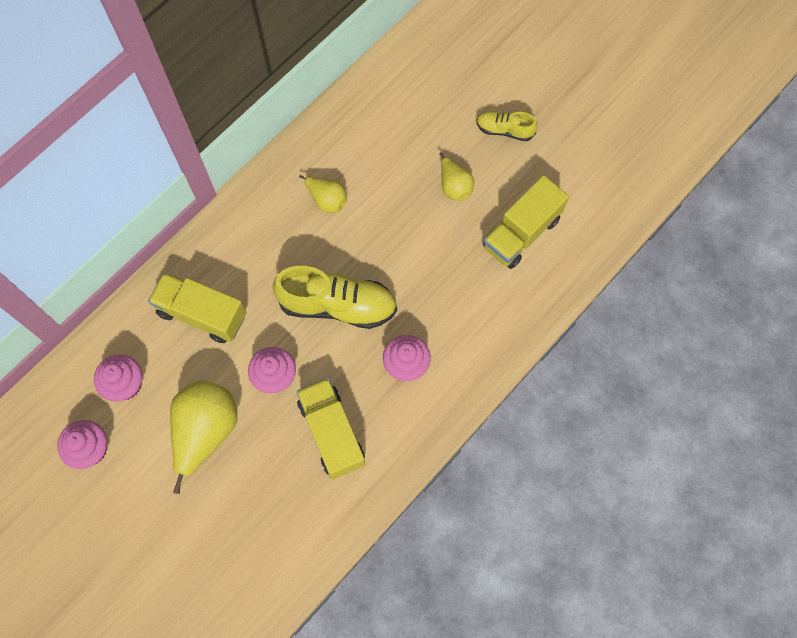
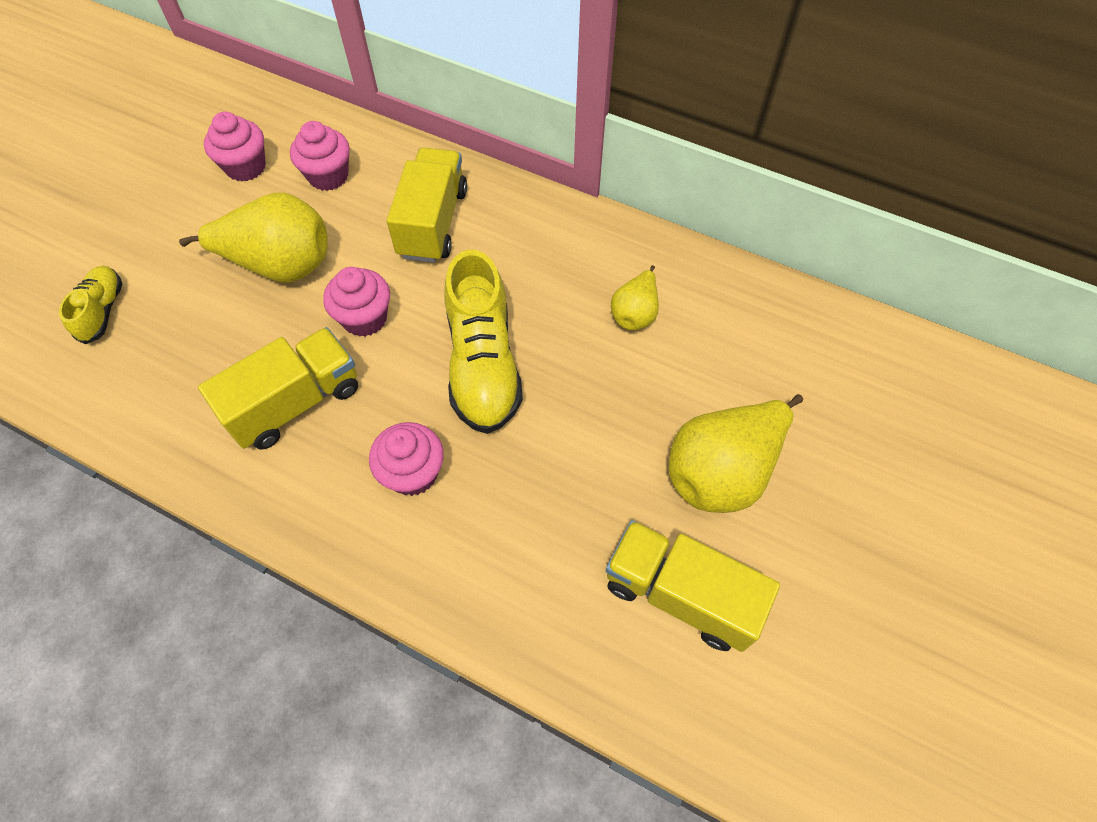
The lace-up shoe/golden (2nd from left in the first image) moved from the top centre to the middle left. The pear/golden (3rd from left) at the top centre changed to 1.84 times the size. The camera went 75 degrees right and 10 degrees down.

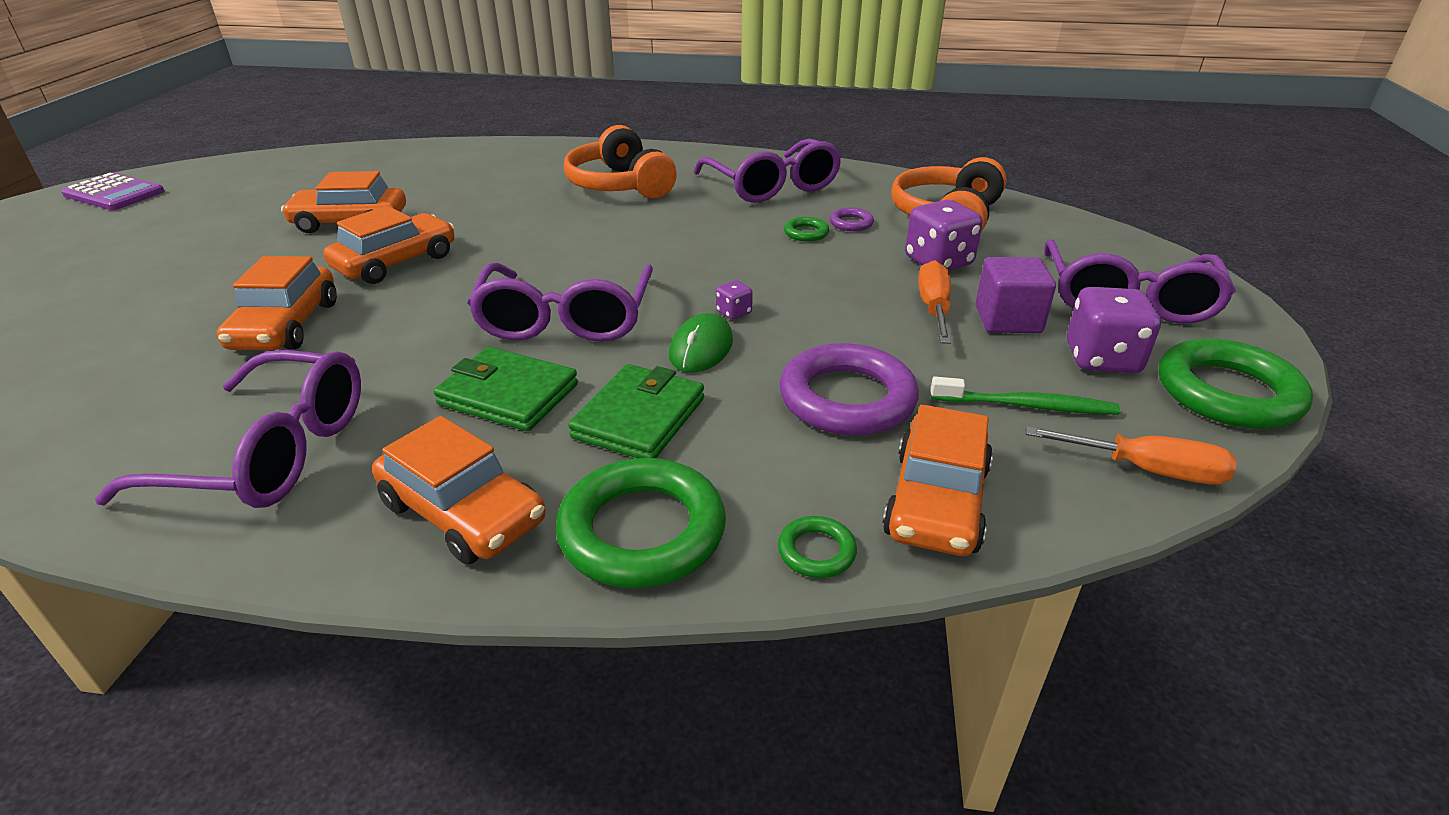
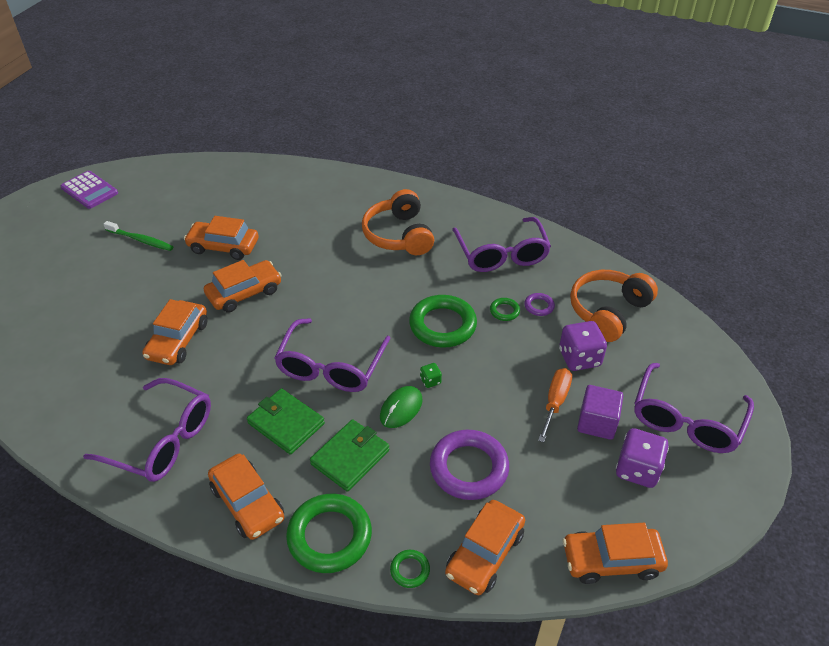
The toothbrush/leaf-green moved from the middle right to the middle left. The torus/leaf-green (4th from left in the first image) moved from the middle right to the centre. The flat screwdriver/bright orange (2nd from left) at the middle right was replaced by the toy car/bright orange (6th from left) at the bottom right. The game die/royal purple (1st from left) at the centre became the game die/leaf-green at the centre. The camera went 15 degrees right and 10 degrees up.

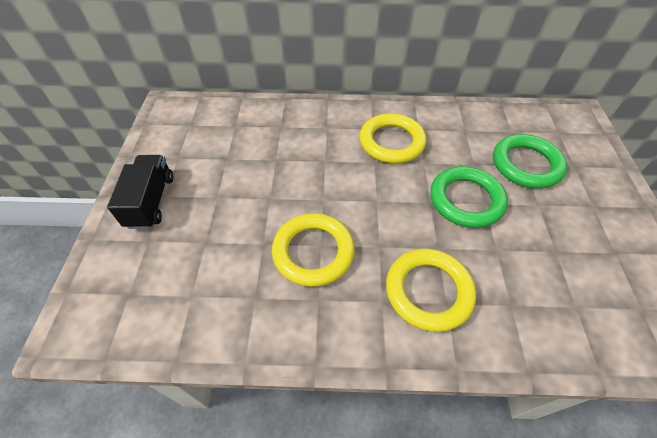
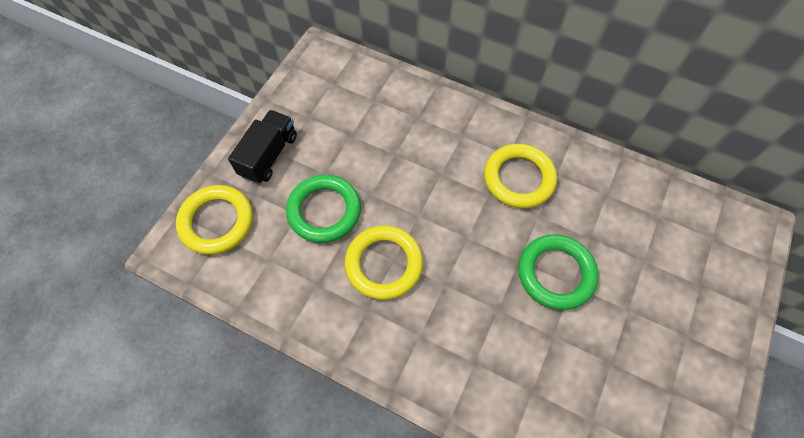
The torus/golden (3rd from left in the first image) moved from the centre to the middle left. The torus/leaf-green (2nd from left in the first image) moved from the middle right to the centre. The camera went 25 degrees right and 10 degrees up.

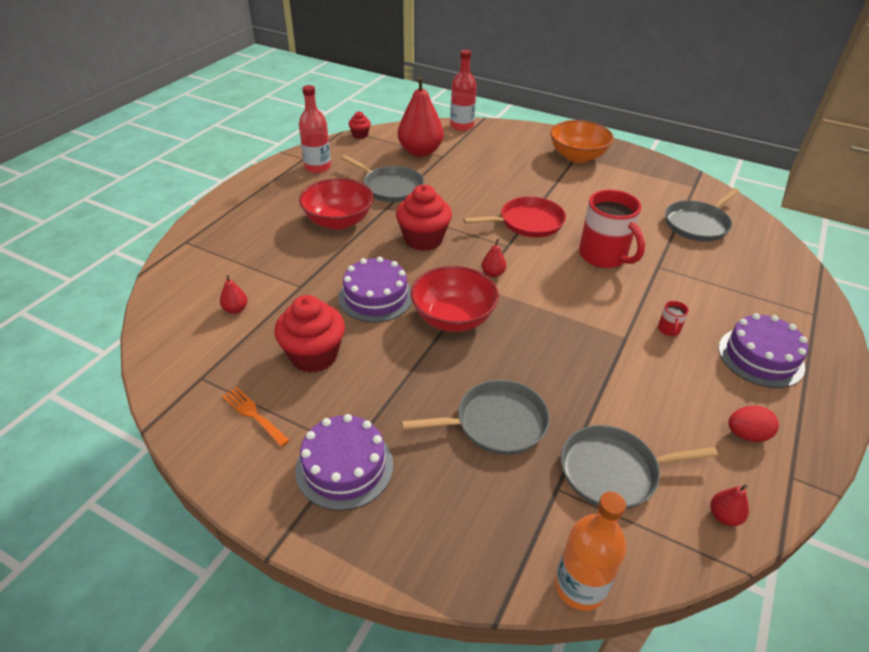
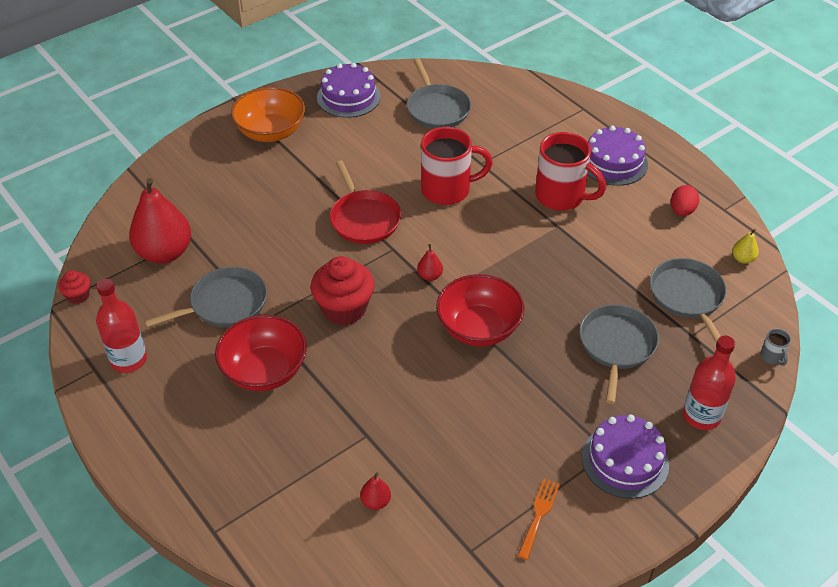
The cupcake/crimson (1st from left) at the centre disappeared. The layer cake/royal purple (2nd from left in the first image) moved from the centre to the top centre. The bottle/crimson (2nd from left) moved from the top centre to the middle right. The bottle/bright orange at the bottom right was replaced by the coffee mug/ash-grey at the middle right. The pear/crimson (4th from left) at the bottom right became the pear/golden at the middle right. The table fork/bright orange at the middle left turned 135 degrees clockwise. The frying pan/crimson at the top centre turned 150 degrees clockwise. The frying pan/ash-grey (3rd from left in the first image) at the bottom right turned 150 degrees clockwise. The coffee mug/crimson (2nd from left) at the middle right changed to 2.43 times the size. The camera went 65 degrees left and 5 degrees up.

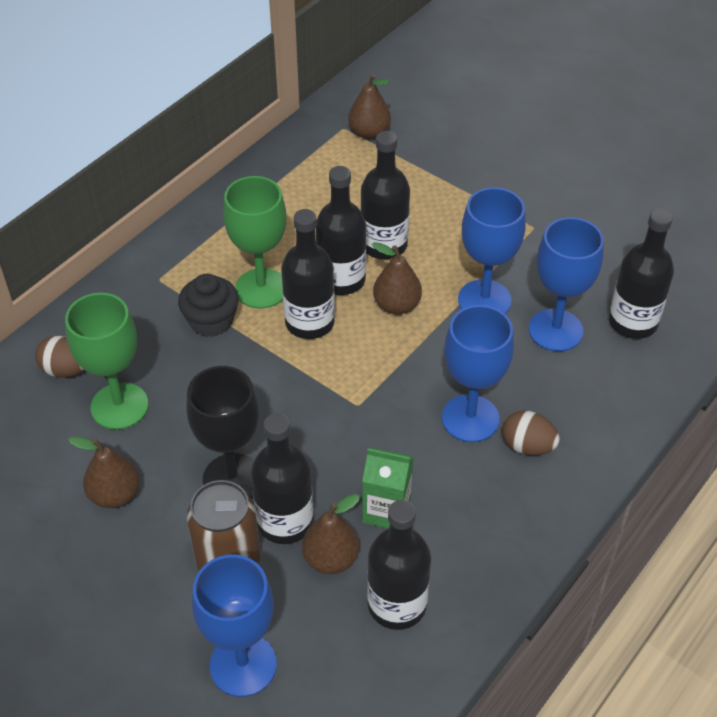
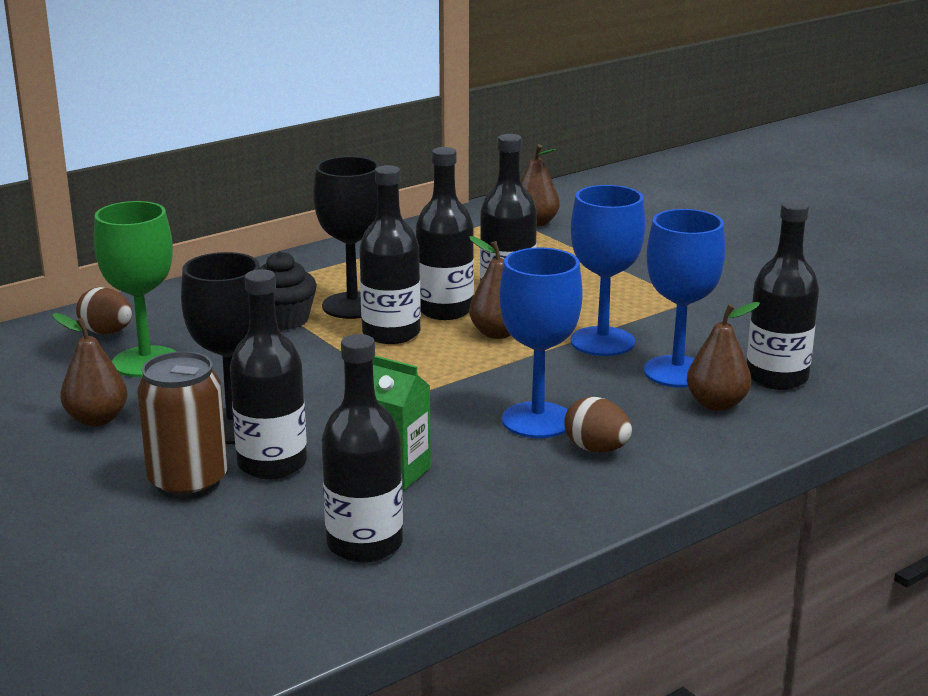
The chalice/royal blue (1st from left) at the bottom left disappeared. The pear/brown (2nd from left in the first image) moved from the bottom centre to the middle right. The chalice/leaf-green (2nd from left) at the centre became the chalice/ebony (2nd from left) at the centre. The camera went 15 degrees right and 25 degrees down.

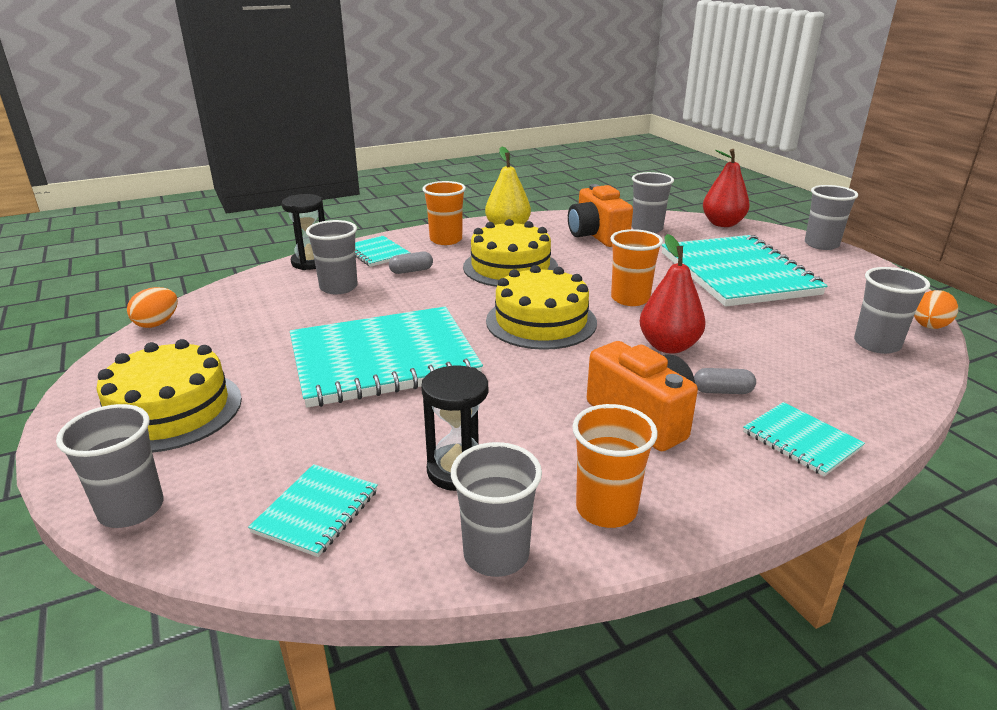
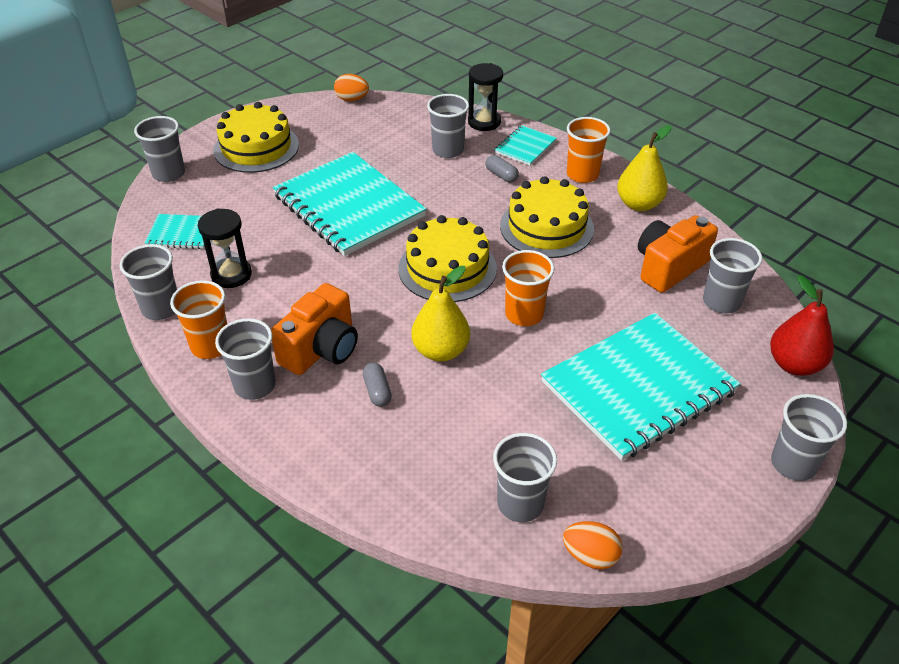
The exercise book/aqua (5th from left) at the middle right disappeared. The beaker/ash-grey (3rd from left) at the middle left appeared. The pear/crimson (1st from left) at the middle right became the pear/golden (1st from left) at the centre. The camera went 70 degrees right and 15 degrees up.

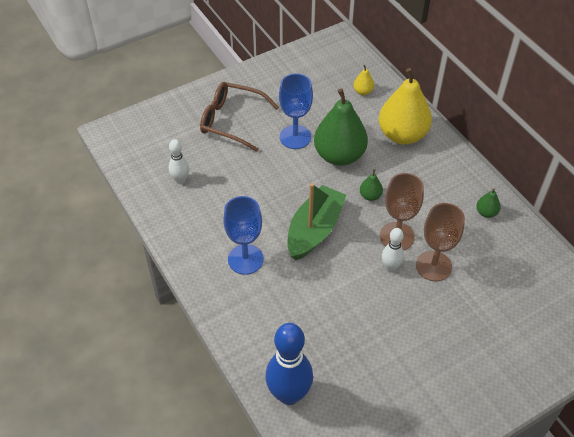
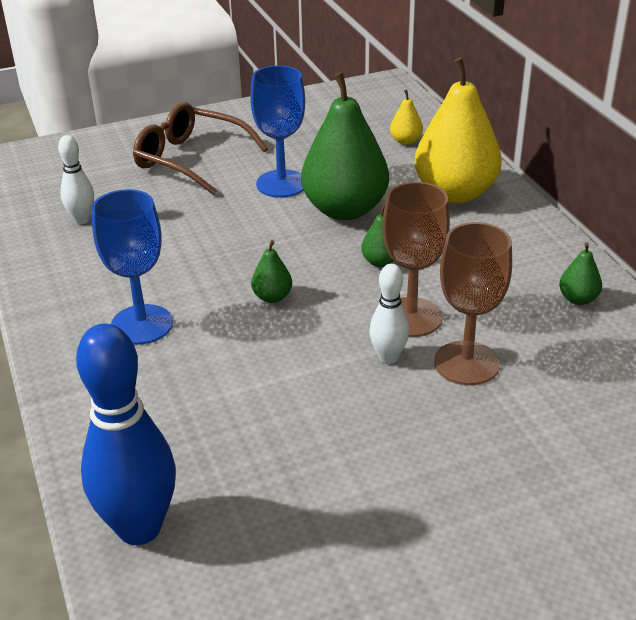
The sailboat/leaf-green at the centre was replaced by the pear/leaf-green (1st from left) at the centre. The camera went 10 degrees right and 15 degrees down.

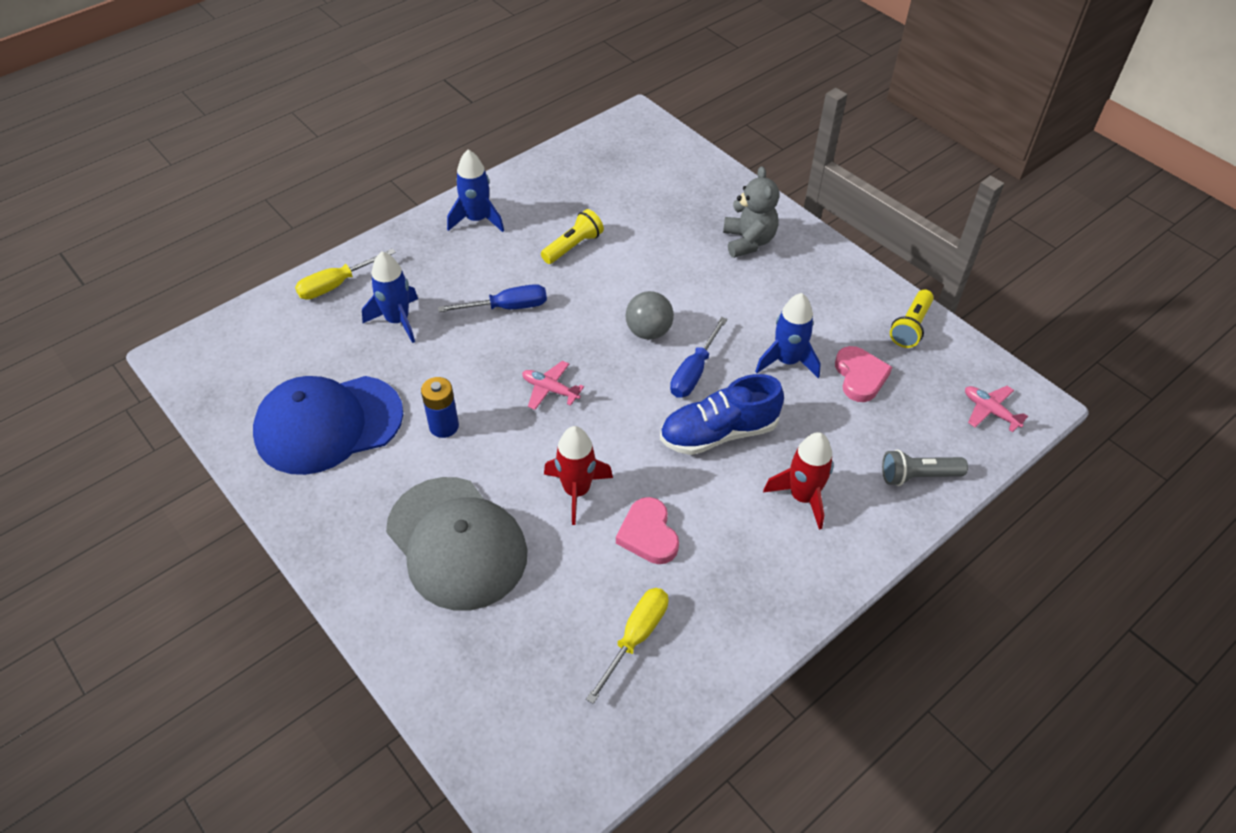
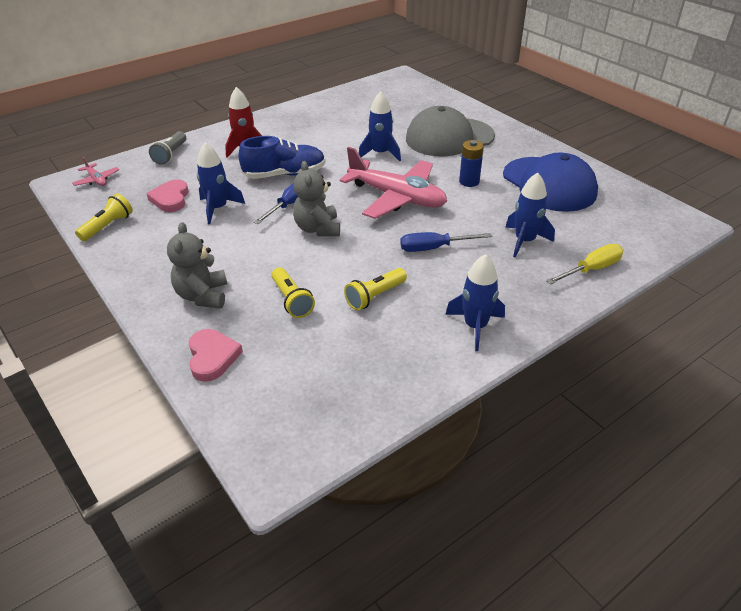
The flat screwdriver/golden (2nd from left) at the bottom centre disappeared. The pocket torch/golden (2nd from left) at the centre appeared. The love heart/pink (1st from left in the first image) moved from the centre to the middle left. The sphere/ash-grey at the centre was replaced by the teddy/ash-grey (2nd from left) at the top centre. The spaceship/crimson (1st from left) at the centre became the spaceship/royal blue (2nd from left) at the top centre. The cap/royal blue at the middle left turned 75 degrees clockwise. The cap/ash-grey at the centre turned 75 degrees counterclockwise. The pocket torch/ash-grey at the middle right turned 105 degrees clockwise. The plane/pink (1st from left in the first image) at the centre changed to 2.35 times the size. The camera went 175 degrees left and 10 degrees down.

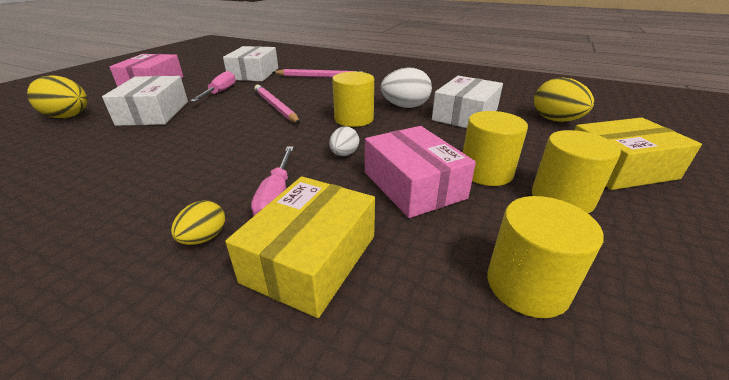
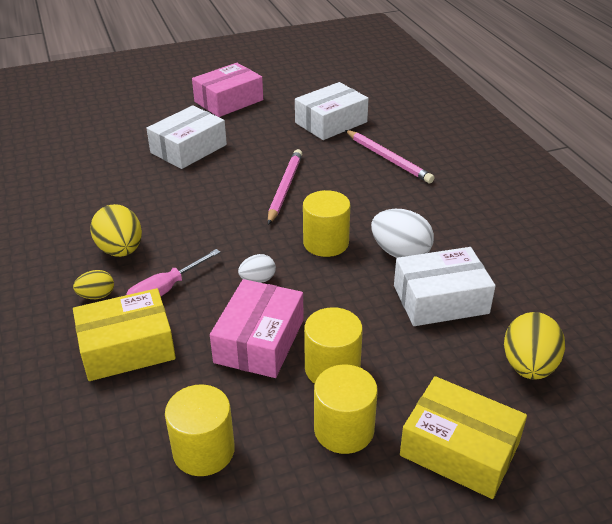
The flat screwdriver/pink (1st from left) at the top left disappeared. The egg/golden (1st from left in the first image) moved from the top left to the middle left. The camera went 45 degrees right and 5 degrees up.

